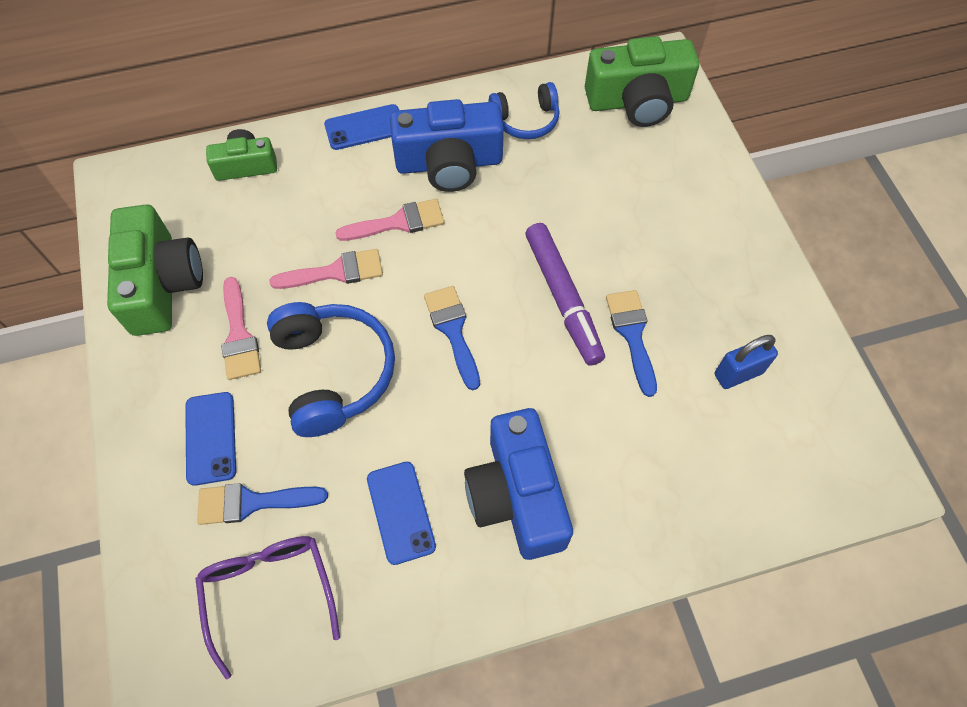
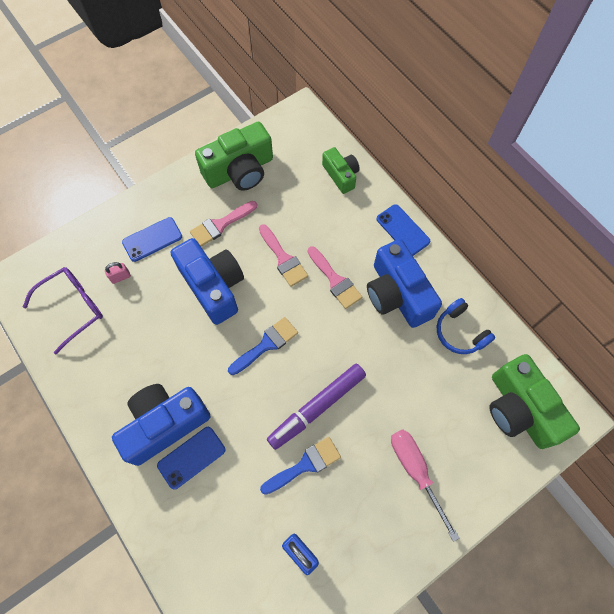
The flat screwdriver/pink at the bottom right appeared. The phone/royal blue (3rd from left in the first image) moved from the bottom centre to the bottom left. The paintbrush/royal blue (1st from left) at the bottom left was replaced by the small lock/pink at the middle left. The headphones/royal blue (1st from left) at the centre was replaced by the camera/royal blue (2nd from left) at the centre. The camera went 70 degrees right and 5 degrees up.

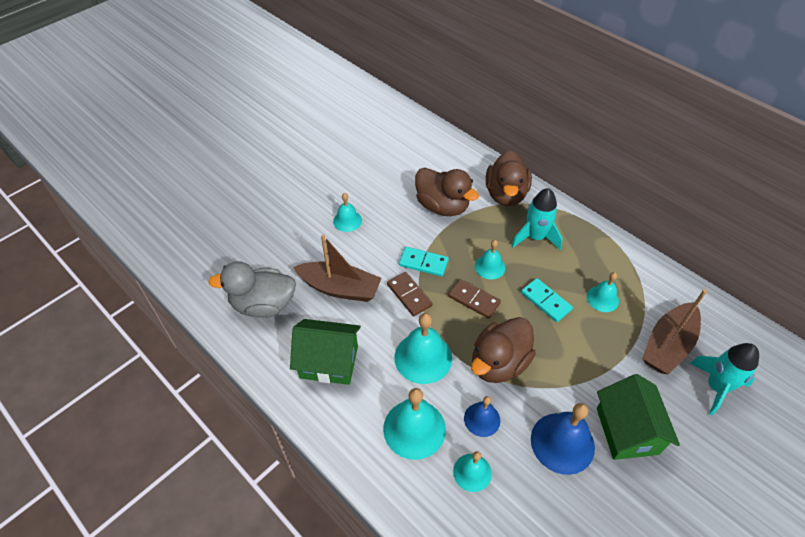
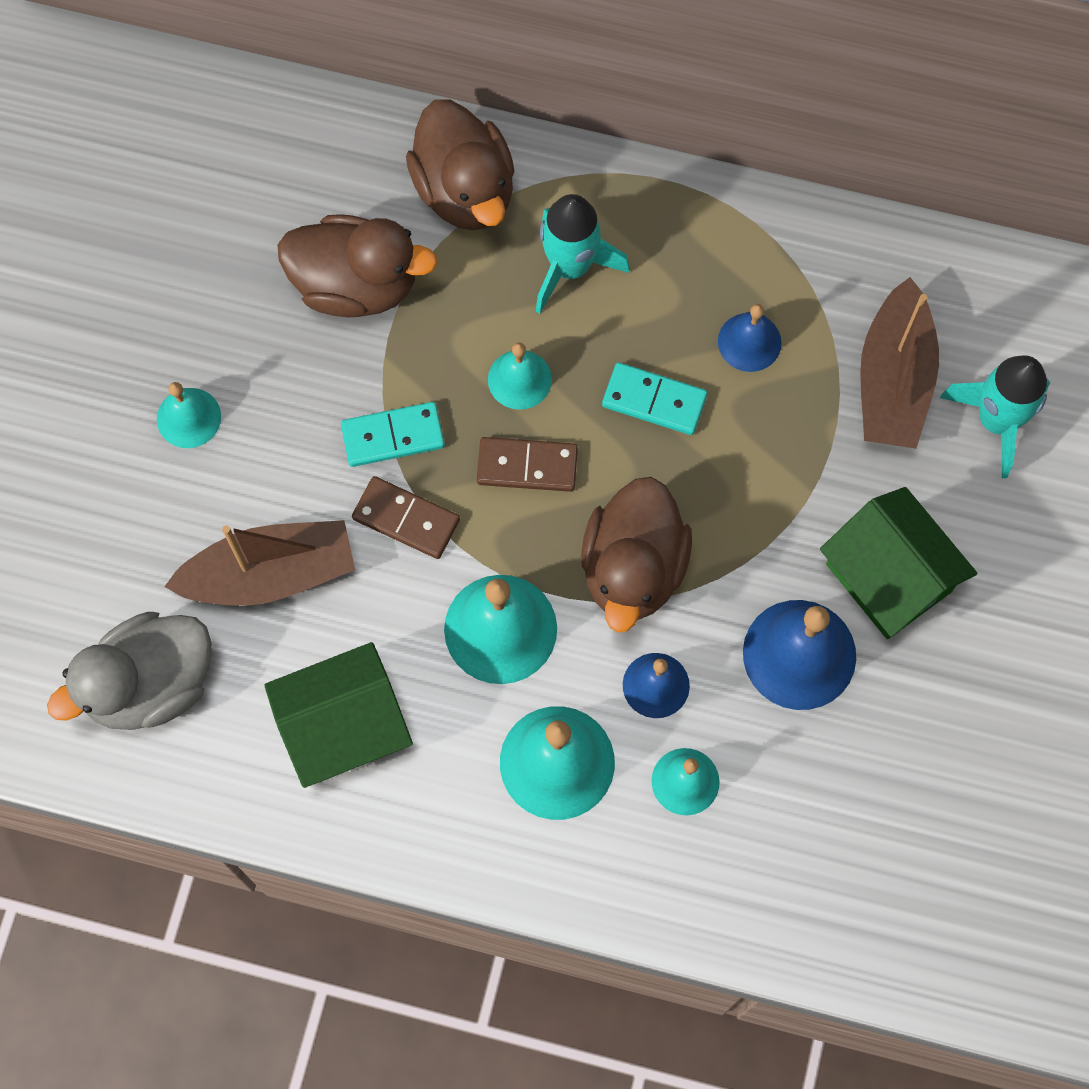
The school bell/aqua (6th from left) at the middle right became the school bell/royal blue (2nd from left) at the top right. The camera went 30 degrees left and 20 degrees up.

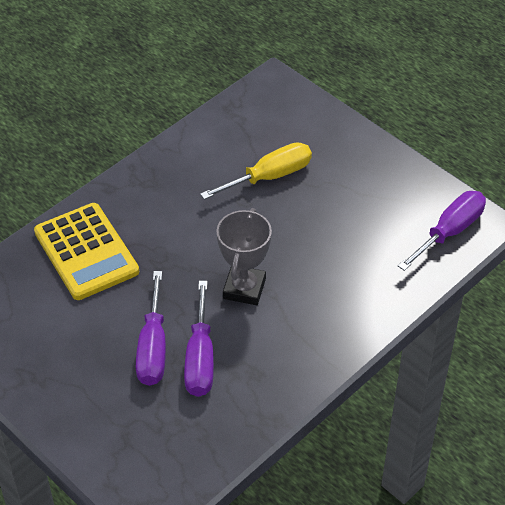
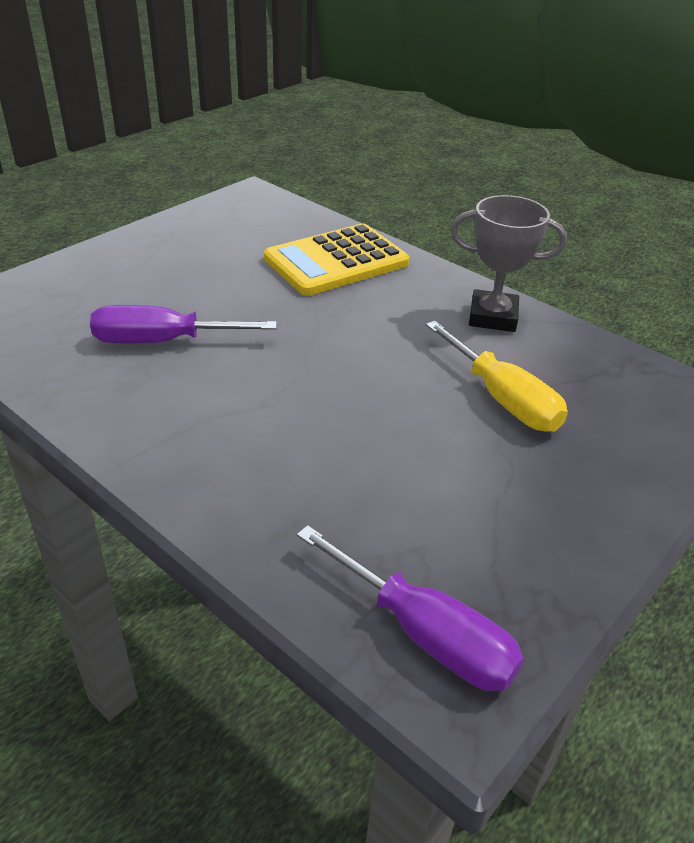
The flat screwdriver/royal purple (1st from left) at the middle left disappeared. The award cup/ash-grey moved from the centre to the top right. The camera went 85 degrees right and 10 degrees down.

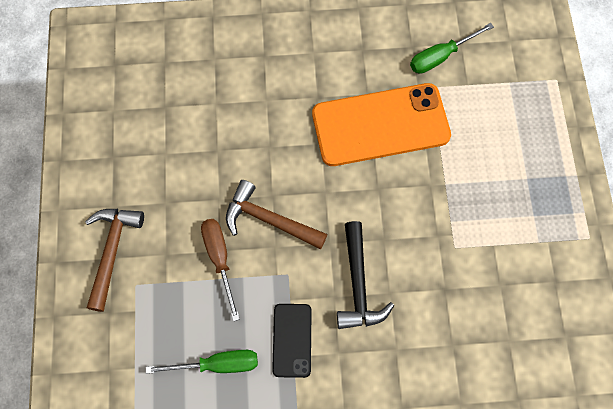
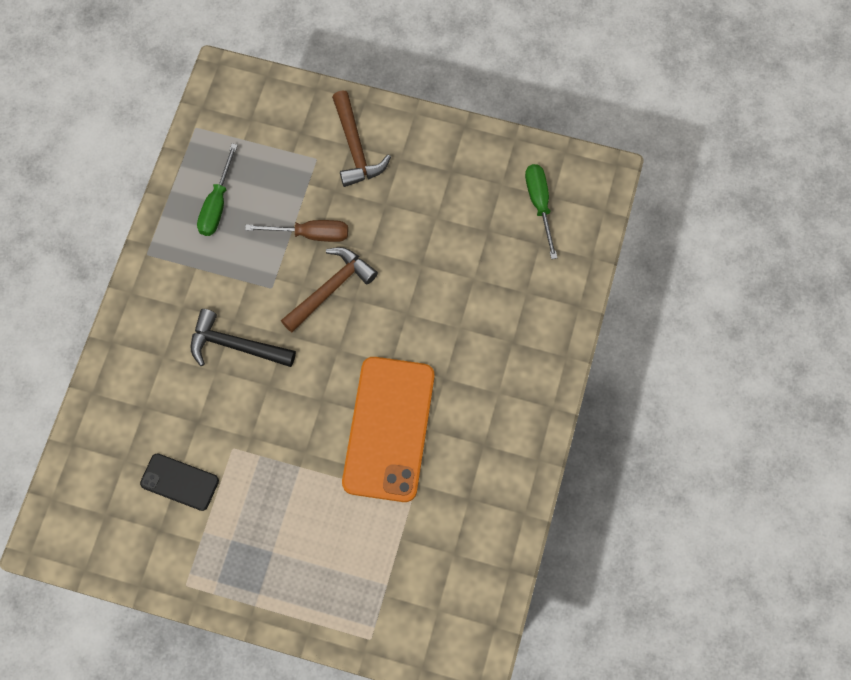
The phone/ebony moved from the bottom centre to the bottom left. The flat screwdriver/leaf-green (2nd from left) moved from the top right to the top centre. The carpenter's hammer/brown (1st from left in the first image) at the middle left turned 45 degrees clockwise. The camera went 110 degrees right and 0 degrees up.

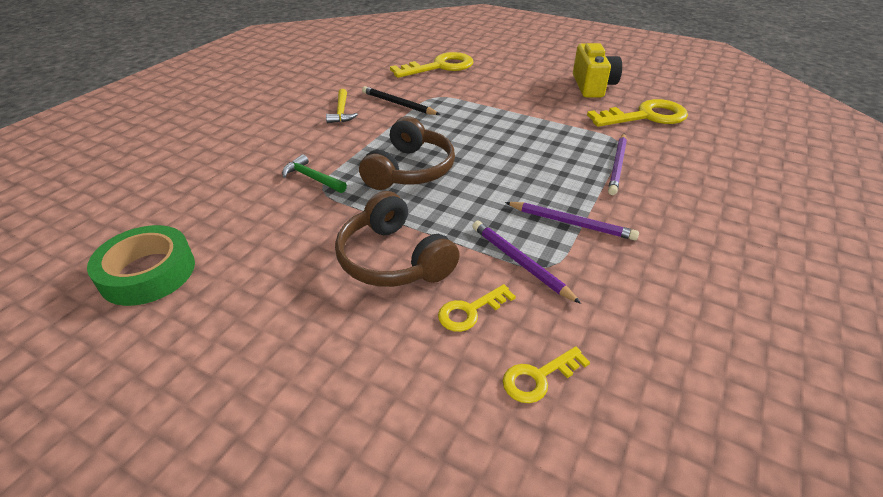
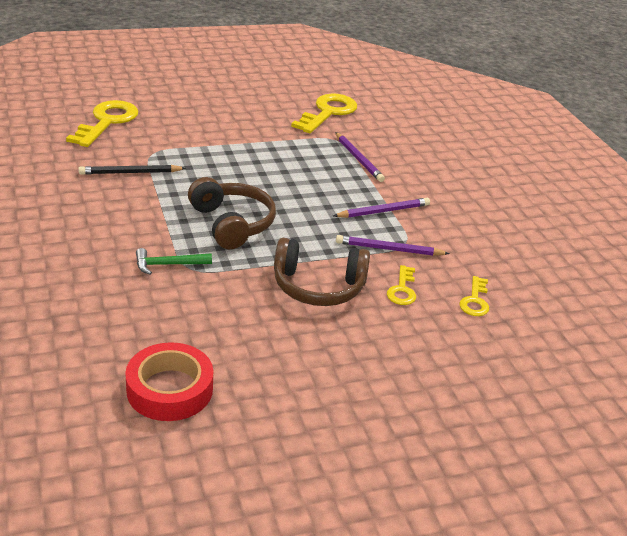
The carpenter's hammer/golden at the top centre disappeared. The camera/golden at the top right disappeared. The roll of tape/leaf-green at the middle left became the roll of tape/crimson at the bottom left. The camera went 50 degrees left and 5 degrees down.

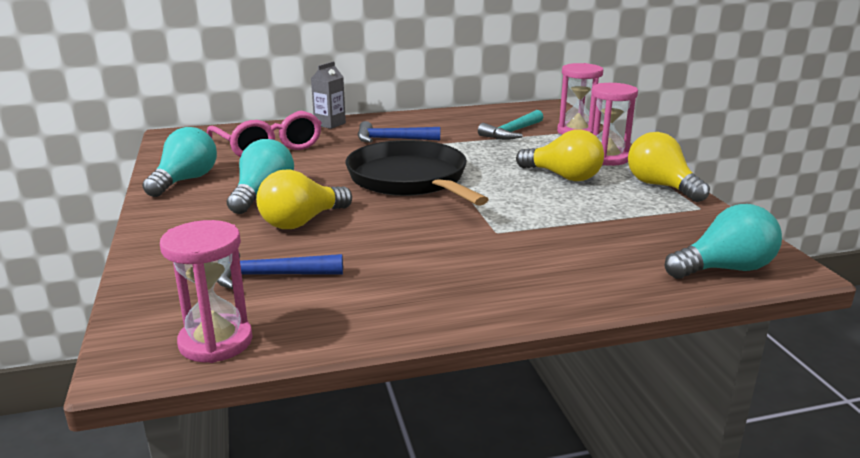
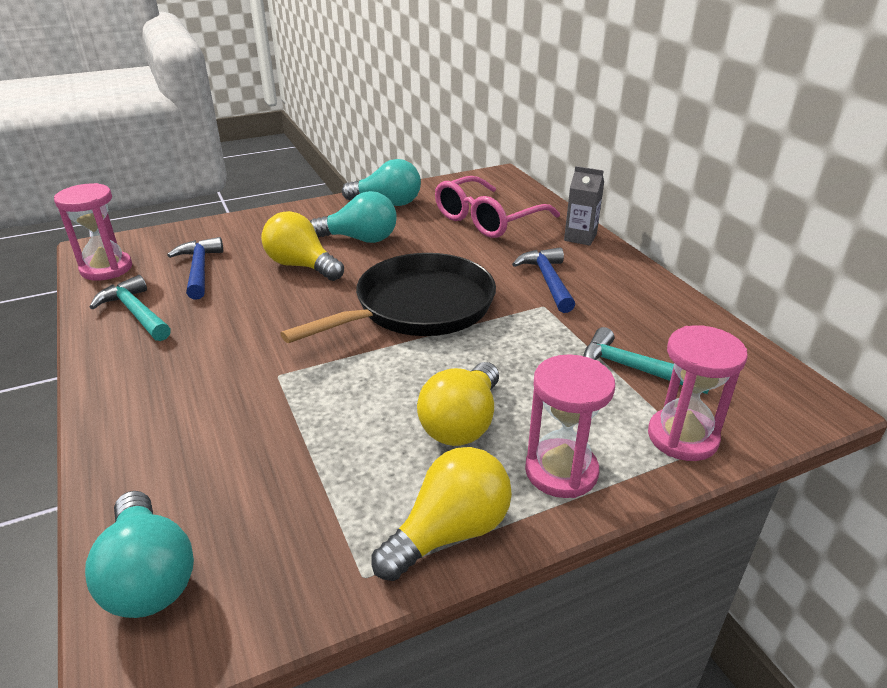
The carpenter's hammer/aqua (1st from left) at the middle left appeared. The camera went 80 degrees right and 10 degrees up.

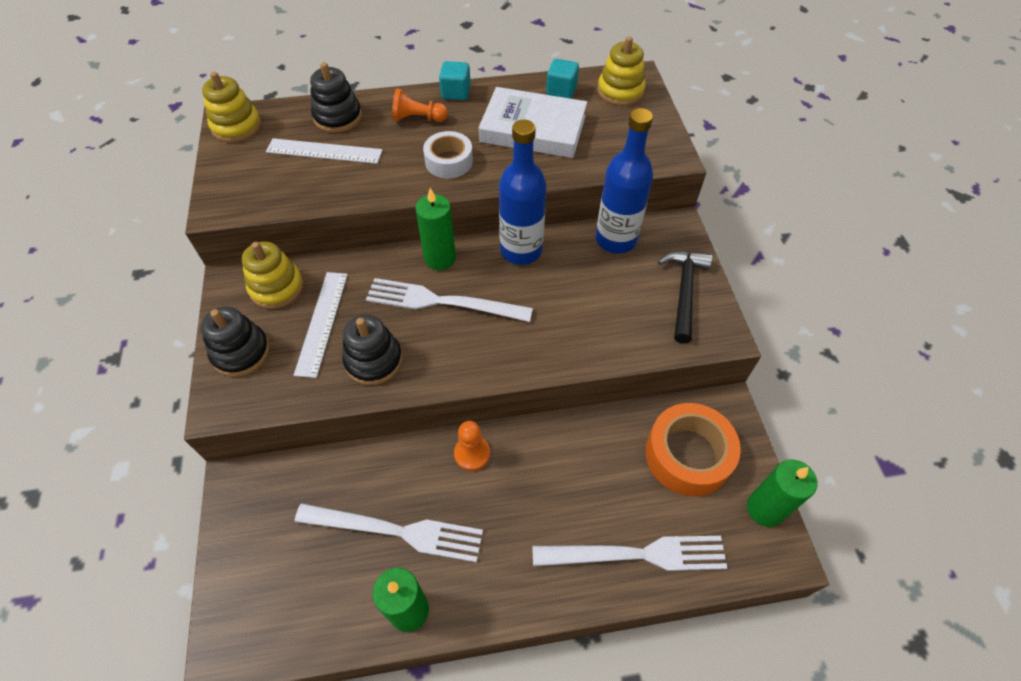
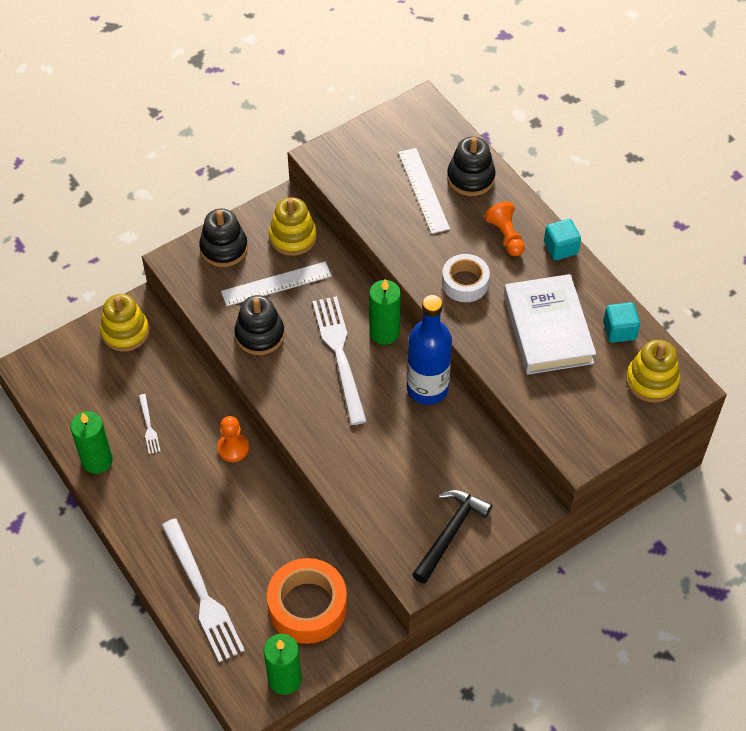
The bottle/royal blue (2nd from left) at the top centre disappeared. The stacking rings/golden (1st from left) moved from the top left to the middle left. The carpenter's hammer/ebony at the middle right turned 45 degrees counterclockwise. The table fork/white (1st from left) at the bottom centre changed to 0.46 times the size. The camera went 65 degrees right and 0 degrees up.

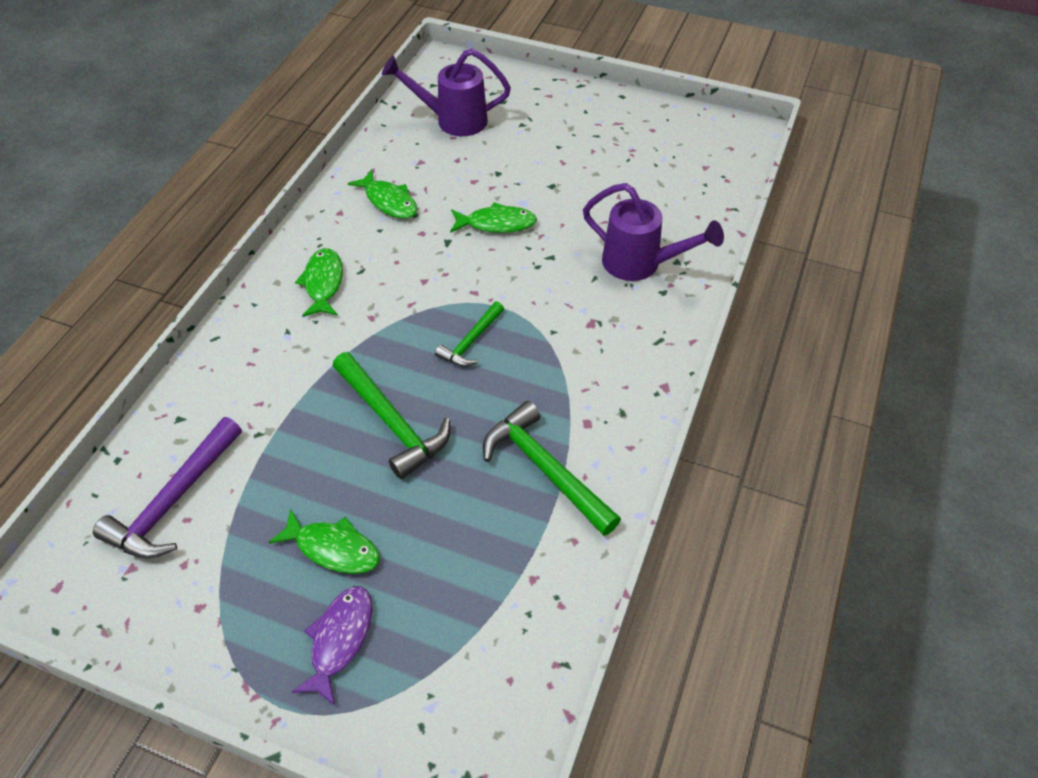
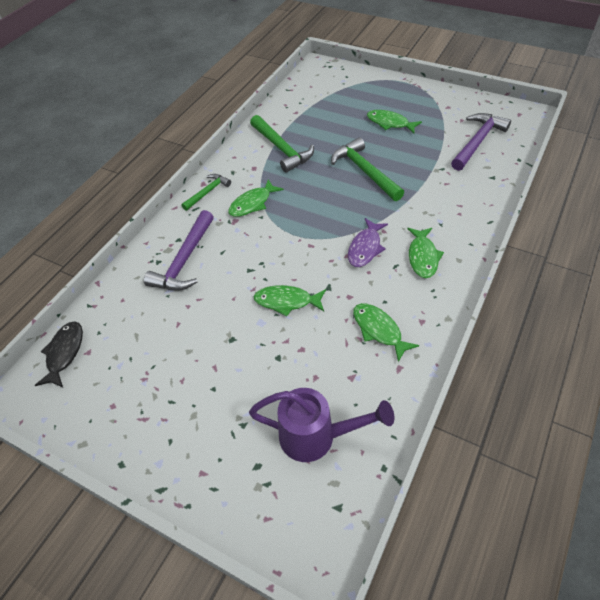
The fish figure/ebony at the middle left appeared. The fish figure/leaf-green (1st from left) at the top centre appeared. The fish figure/royal purple moved from the bottom left to the centre. The carpenter's hammer/leaf-green (2nd from left in the first image) moved from the centre to the top centre. The watering pot/royal purple (2nd from left) at the top centre was replaced by the carpenter's hammer/royal purple (1st from left) at the middle left. The camera went 170 degrees left and 0 degrees up.

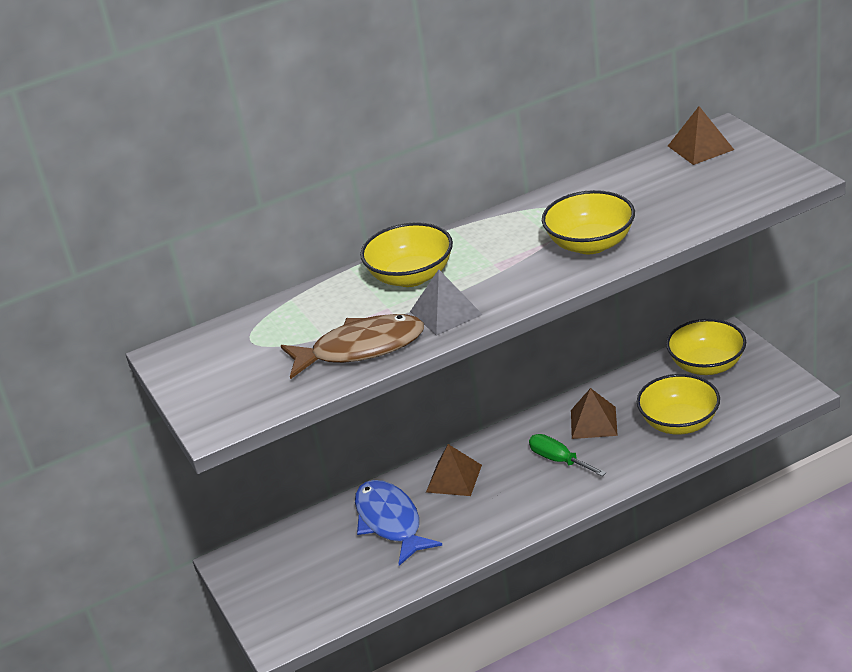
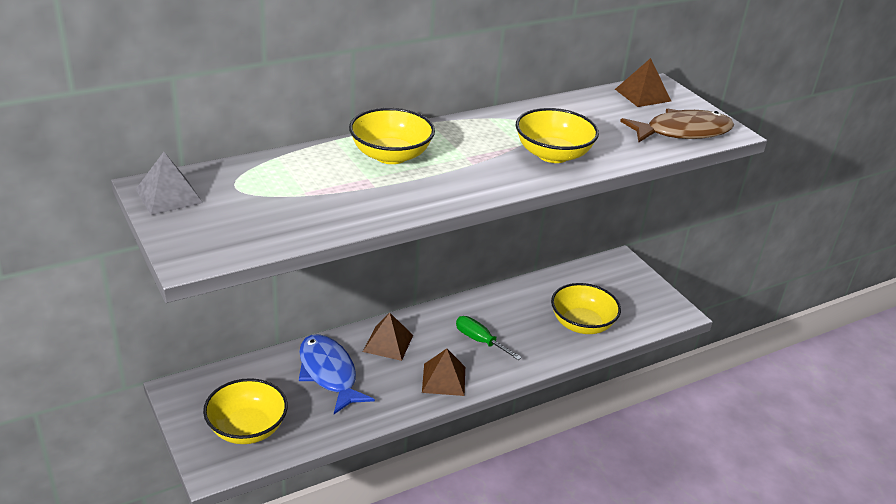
The fish figure/brown moved from the centre to the top right. The solid pyramid/ash-grey moved from the centre to the middle left. The solid pyramid/brown (2nd from left) moved from the middle right to the bottom centre. The bowl/golden (4th from left in the first image) moved from the middle right to the bottom left. The camera went 10 degrees left and 0 degrees up.

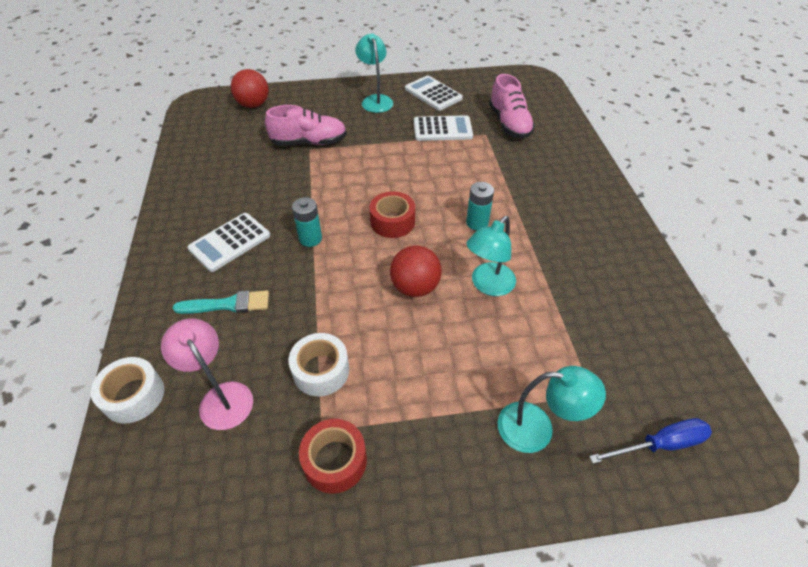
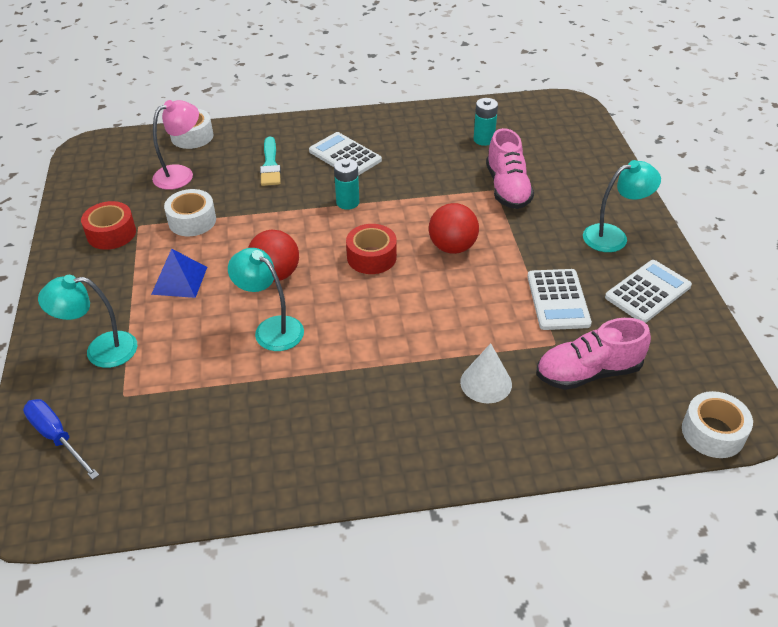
The solid pyramid/royal blue at the middle left appeared. The cone/white at the centre appeared. The roll of tape/white (3rd from left) at the bottom right appeared. The sphere/crimson (1st from left in the first image) moved from the top left to the centre. The AA battery/aqua (2nd from left) moved from the centre to the top centre. The desk lamp/aqua (3rd from left in the first image) at the bottom right turned 75 degrees clockwise. The flat screwdriver/royal blue at the bottom right turned 150 degrees clockwise. The camera went 90 degrees right and 5 degrees down.

